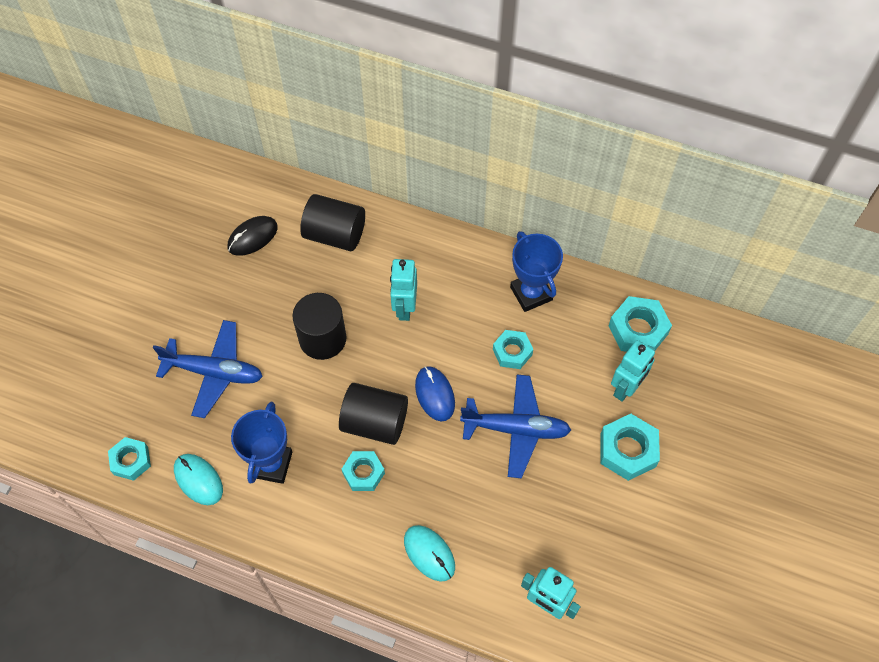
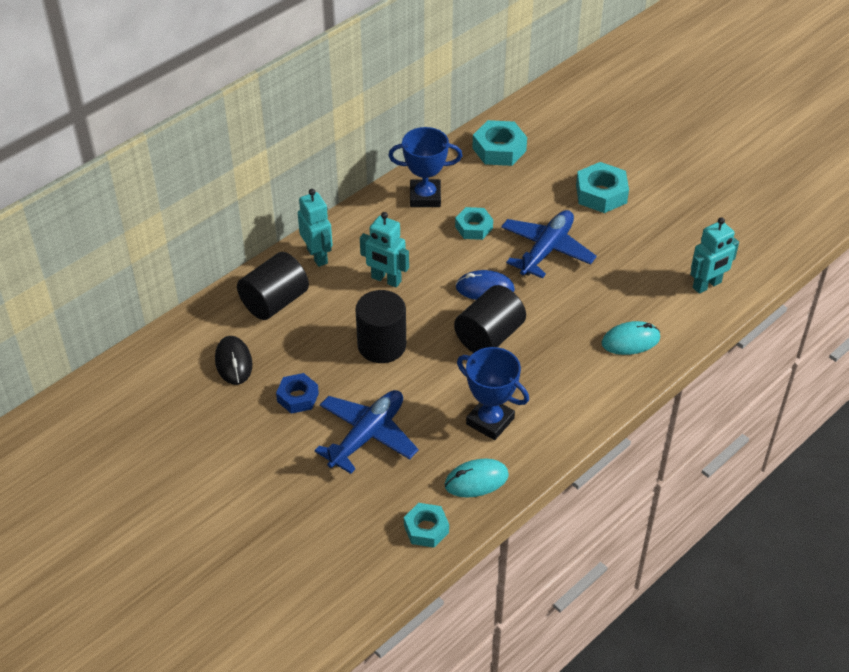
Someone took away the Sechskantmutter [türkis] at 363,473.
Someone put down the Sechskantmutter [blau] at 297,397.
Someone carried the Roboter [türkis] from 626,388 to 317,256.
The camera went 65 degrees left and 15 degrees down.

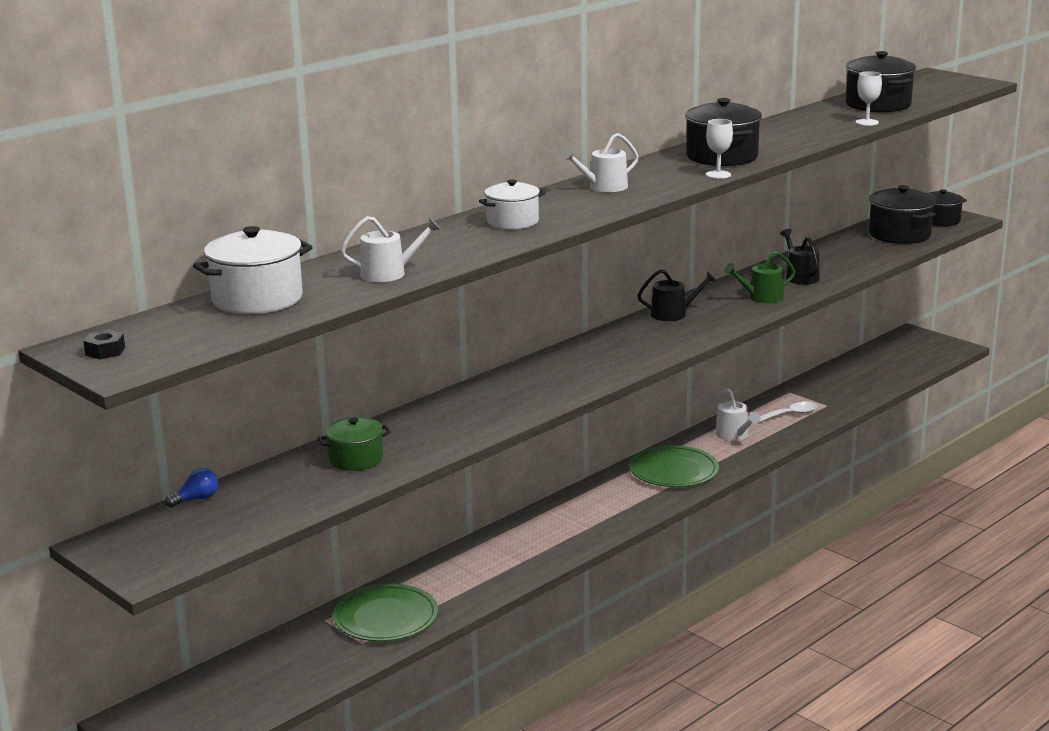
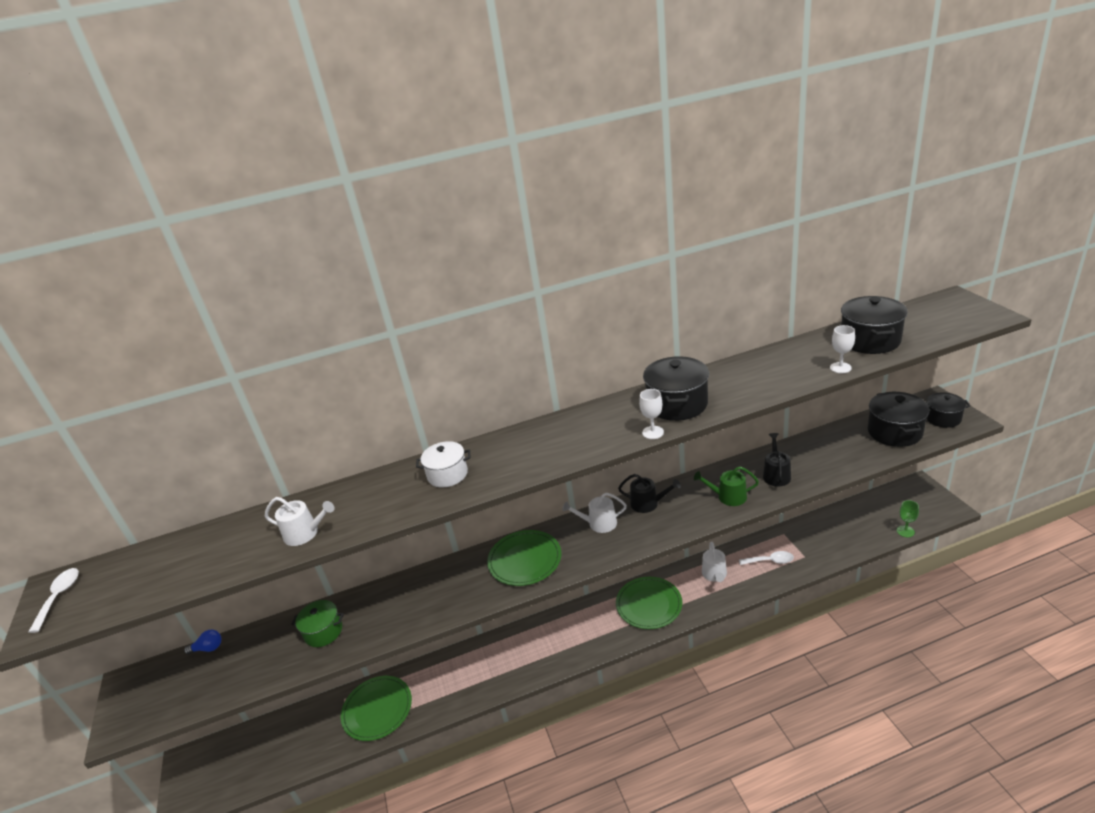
Someone took away the Kochtopf [weiß] at 257,299.
Someone put down the Teller [grün] at 525,560.
Someone put down the Kelch [grün] at 905,531.
Someone carried the Gießkanne [weiß] from 603,187 to 599,523.
Someone swapped the Sechskantmutter [schwarz] at 105,351 for the Löffel [weiß] at 59,597.
The camera went 30 degrees right and 10 degrees up.

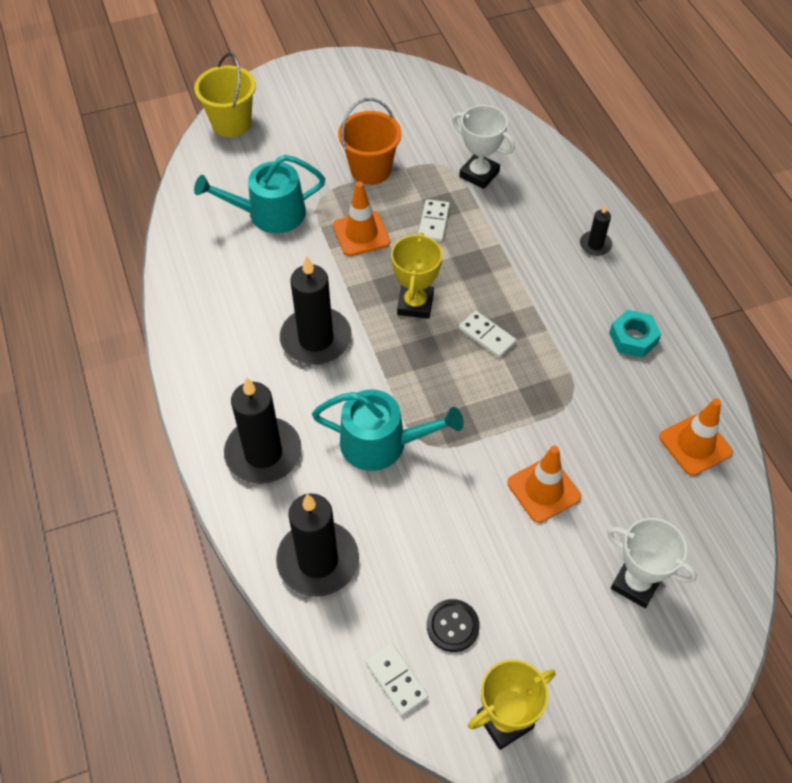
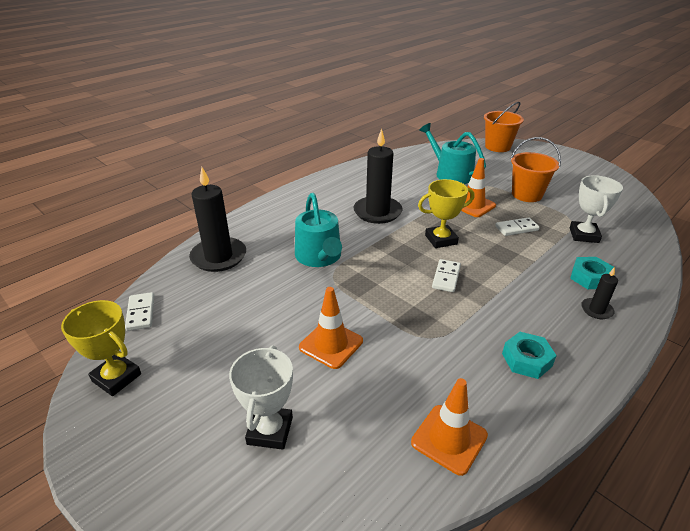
Someone took away the Kerze [schwarz] at 263,453.
Someone took away the Knopf [schwarz] at 452,626.
Someone put down the Sechskantmutter [türkis] at 589,278.
Someone repainted the Eimer [gelb] at 231,123, which became the Eimer [orange] at 497,147.
Someone rotated the Dominostein [weiß] at 396,679 by 45 degrees counterclockwise.
The camera went 65 degrees right and 20 degrees down.

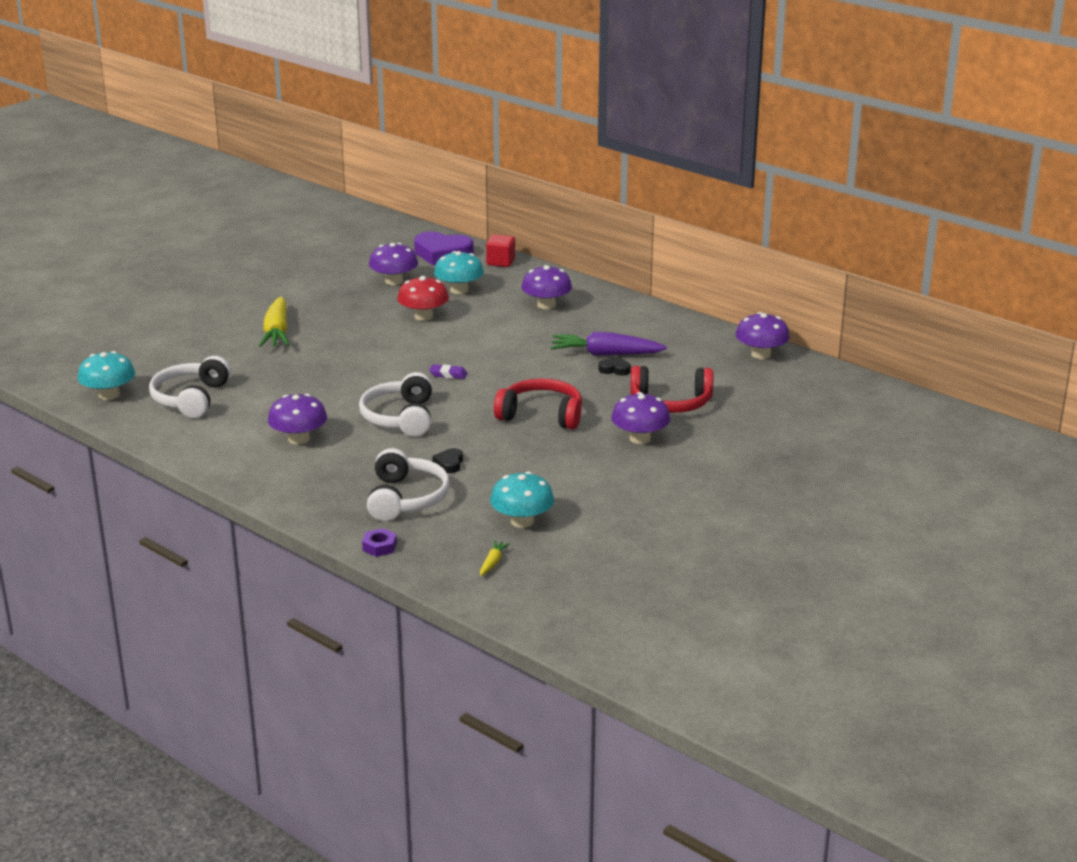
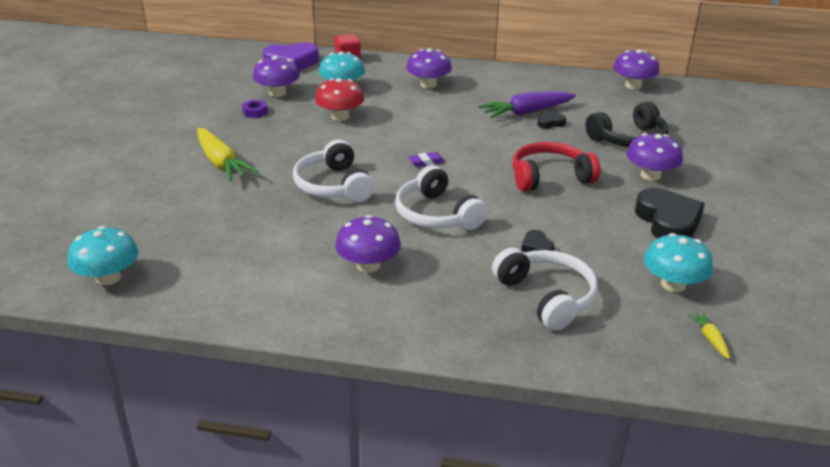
Someone put down the Herz [schwarz] at 668,221.
Someone carried the Kopfhörer [weiß] from 191,399 to 333,186.
Someone carried the Sechskantmutter [lila] from 379,547 to 255,112.
Someone repainted the Kopfhörer [rot] at 671,403, which became the Kopfhörer [schwarz] at 629,139.
The camera went 30 degrees left and 5 degrees up.

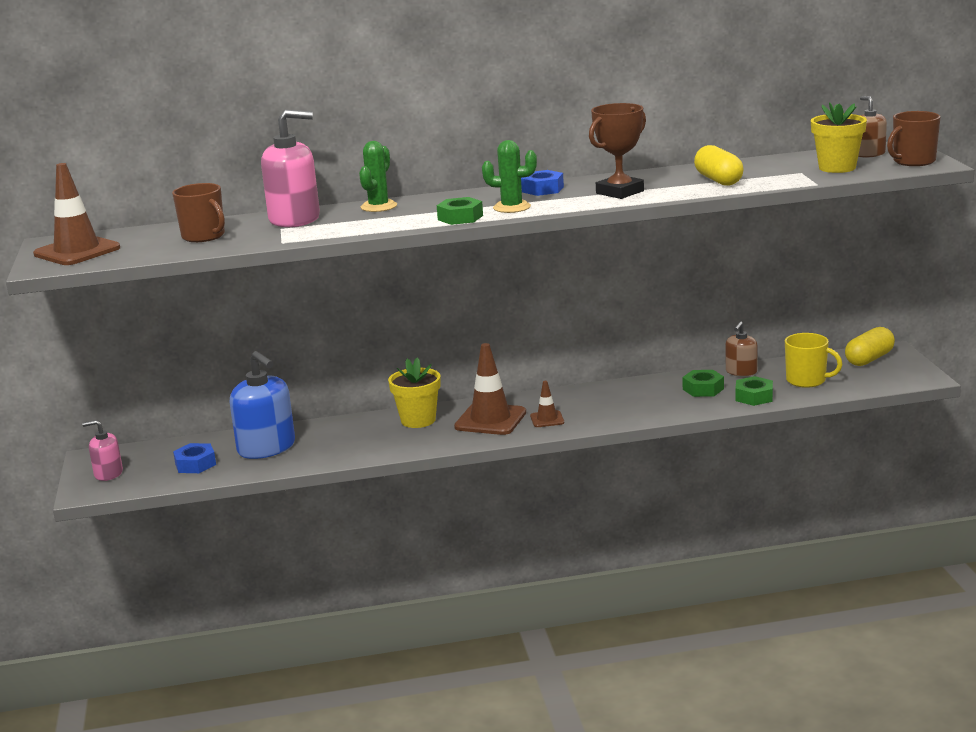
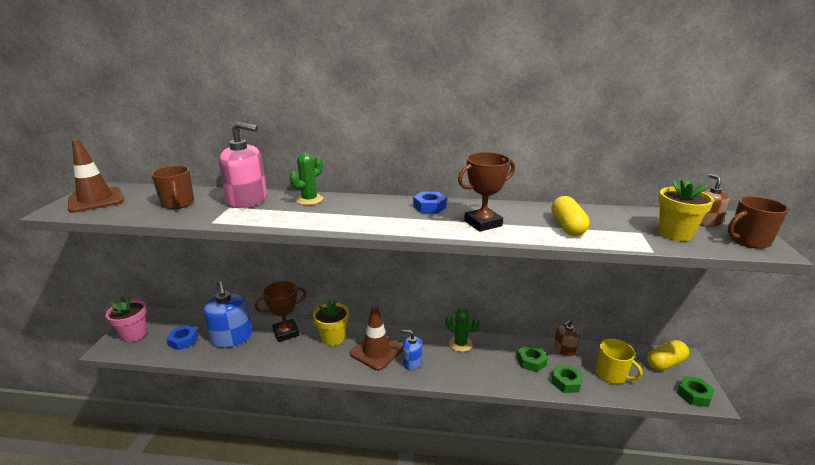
Someone put down the Pokal [braun] at 286,333.
Someone carried the Sechskantmutter [grün] from 460,217 to 694,395.
Someone carried the Kaktus [grün] from 512,207 to 460,344.
Someone swapped the Seifenspender [rosa] at 108,474 for the Blumentopf [rosa] at 134,334.
Someone swapped the Leitkegel [braun] at 547,419 for the Seifenspender [blau] at 412,362.
The camera went 15 degrees right and 5 degrees up.

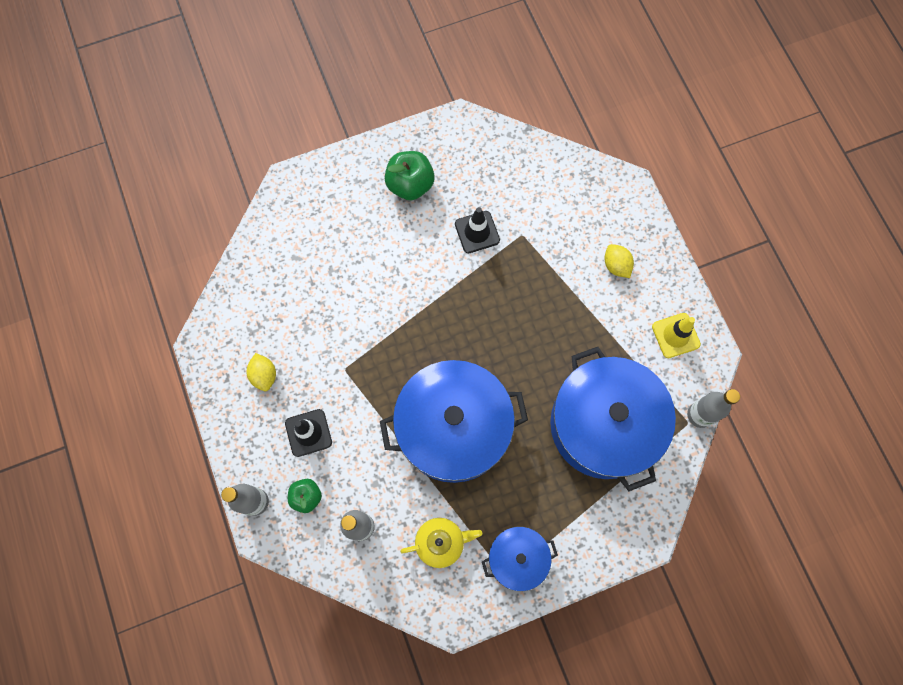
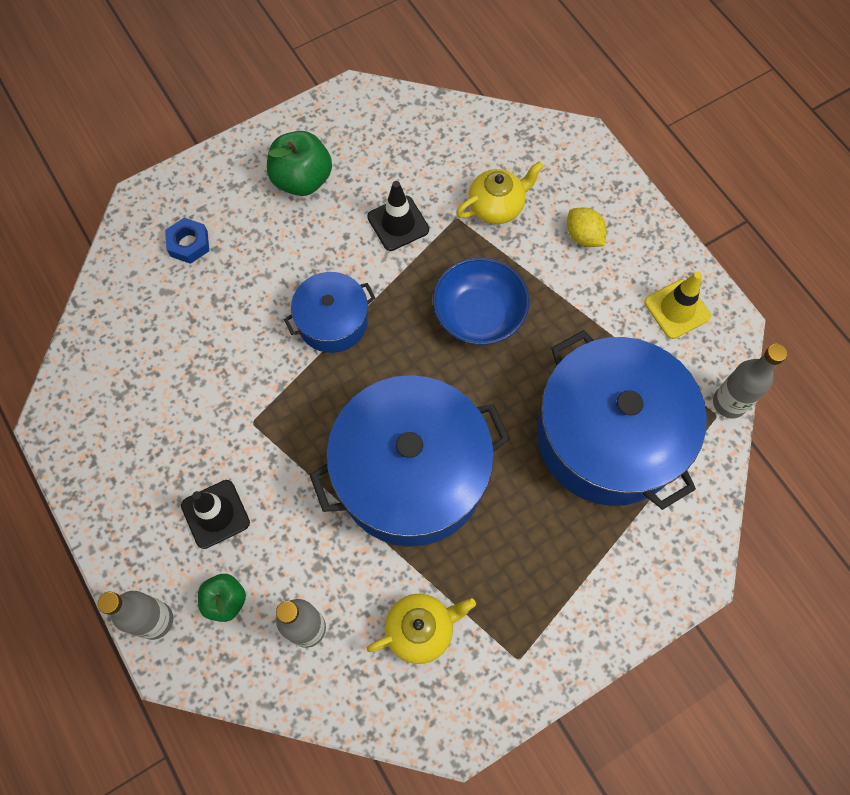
Someone took away the Zitrone [gelb] at 264,375.
Someone put down the Sechskantmutter [blau] at 189,244.
Someone put down the Schüssel [blau] at 478,315.
Someone put down the Teekanne [gelb] at 496,206.
Someone carried the Kochtopf [blau] from 517,558 to 332,321.
The camera went 10 degrees left and 5 degrees down.

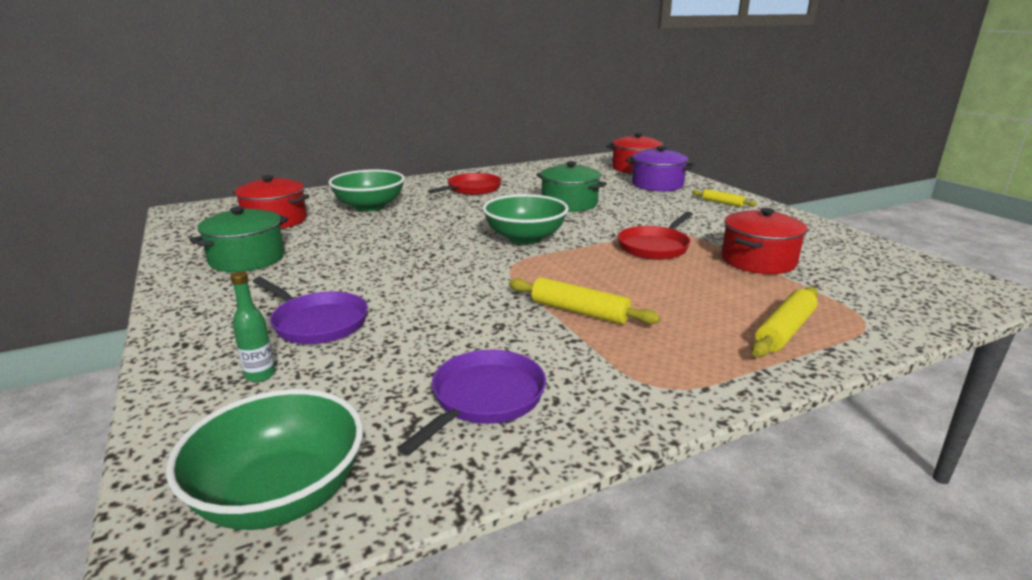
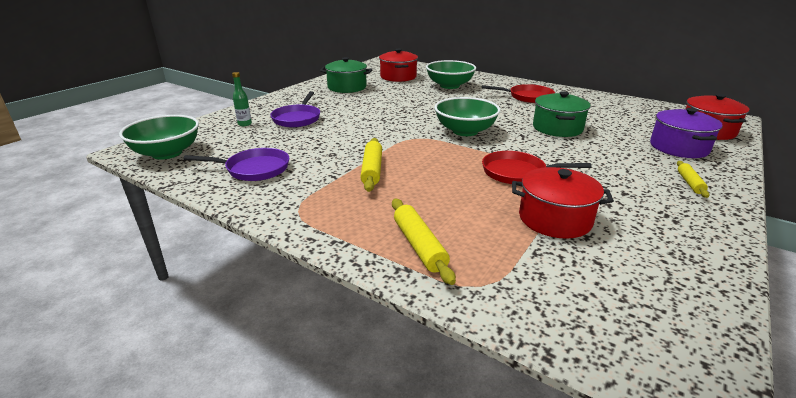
Someone rotated the Nudelholz [gelb] at 785,331 by 60 degrees clockwise.
The camera went 60 degrees right and 5 degrees up.

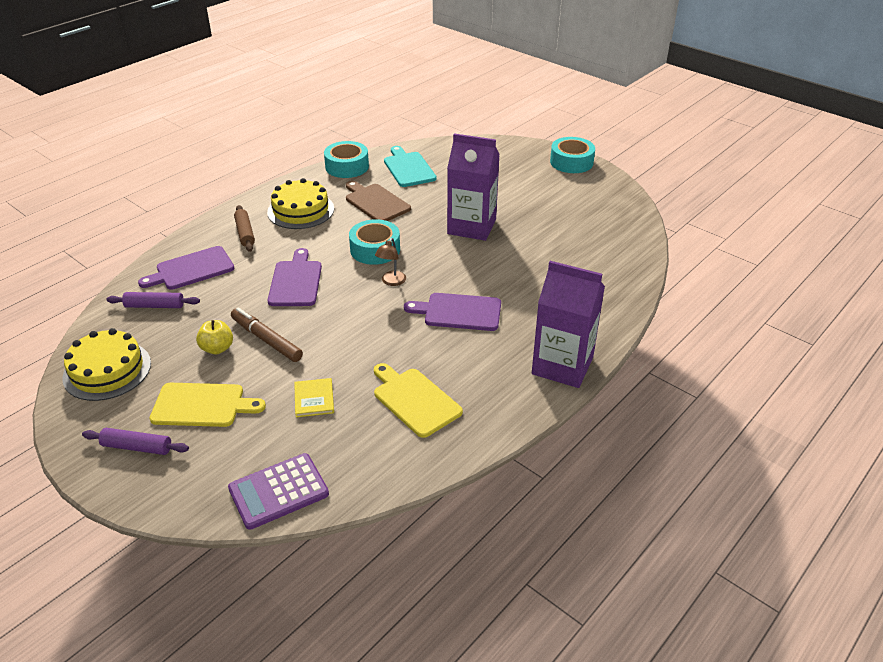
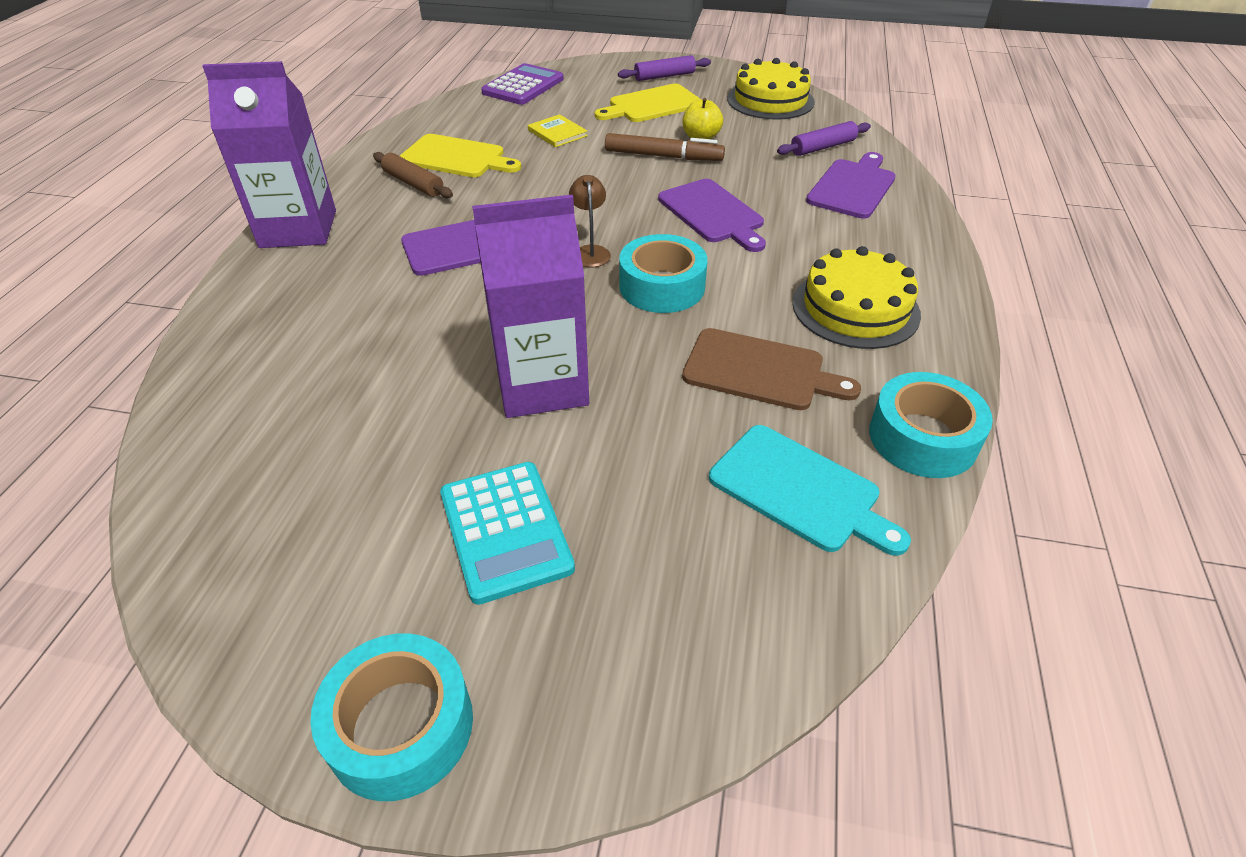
Someone put down the Taschenrechner [türkis] at 505,531.
Someone carried the Nudelholz [braun] from 245,233 to 413,183.
The camera went 150 degrees right and 5 degrees up.

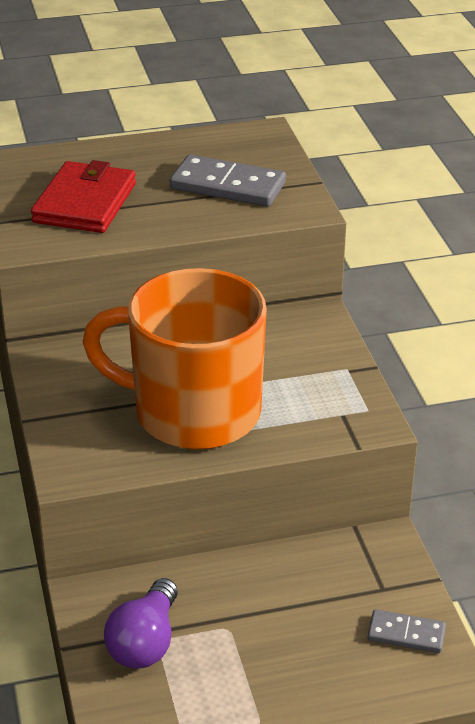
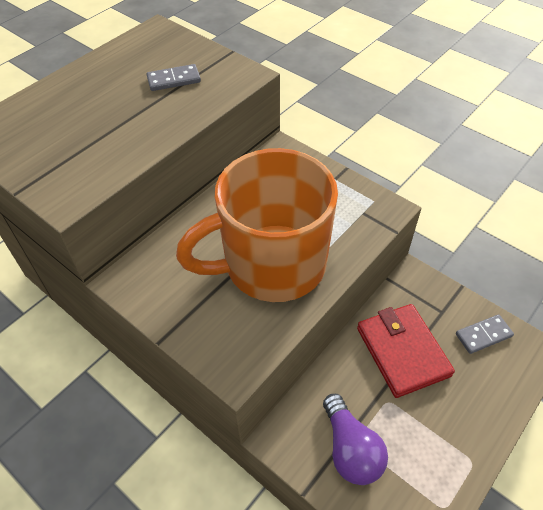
Someone carried the Geldbörse [rot] from 84,203 to 402,352.
Someone scaled the Dominostein [grau] at 227,186 by 0.58.
The camera went 35 degrees left and 15 degrees up.

